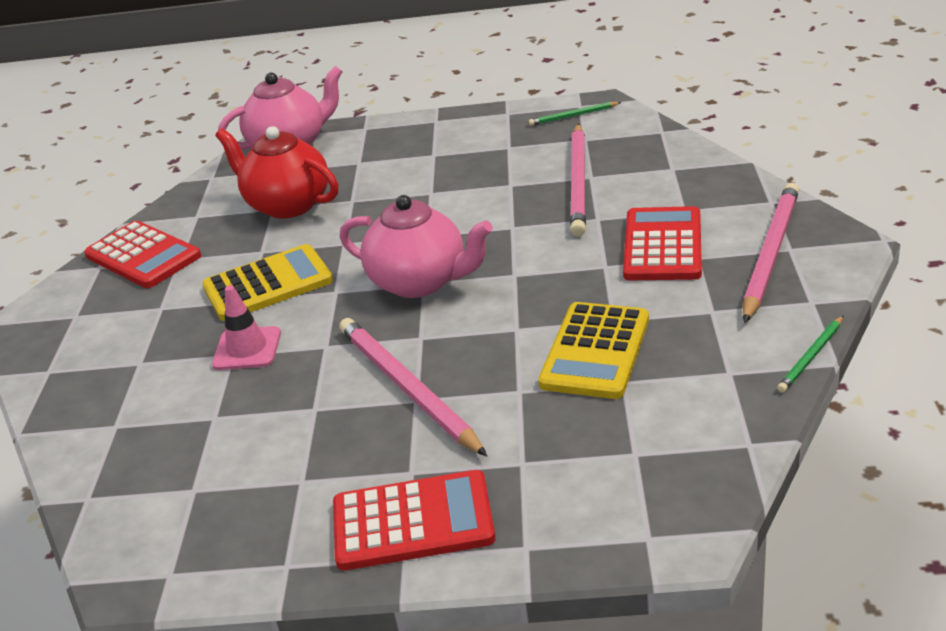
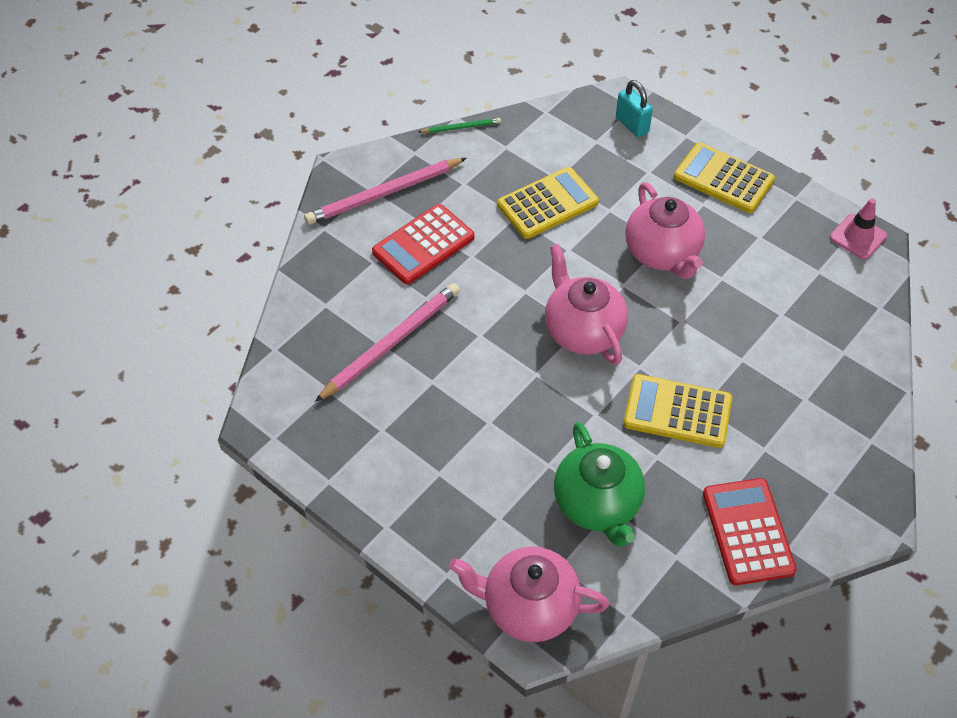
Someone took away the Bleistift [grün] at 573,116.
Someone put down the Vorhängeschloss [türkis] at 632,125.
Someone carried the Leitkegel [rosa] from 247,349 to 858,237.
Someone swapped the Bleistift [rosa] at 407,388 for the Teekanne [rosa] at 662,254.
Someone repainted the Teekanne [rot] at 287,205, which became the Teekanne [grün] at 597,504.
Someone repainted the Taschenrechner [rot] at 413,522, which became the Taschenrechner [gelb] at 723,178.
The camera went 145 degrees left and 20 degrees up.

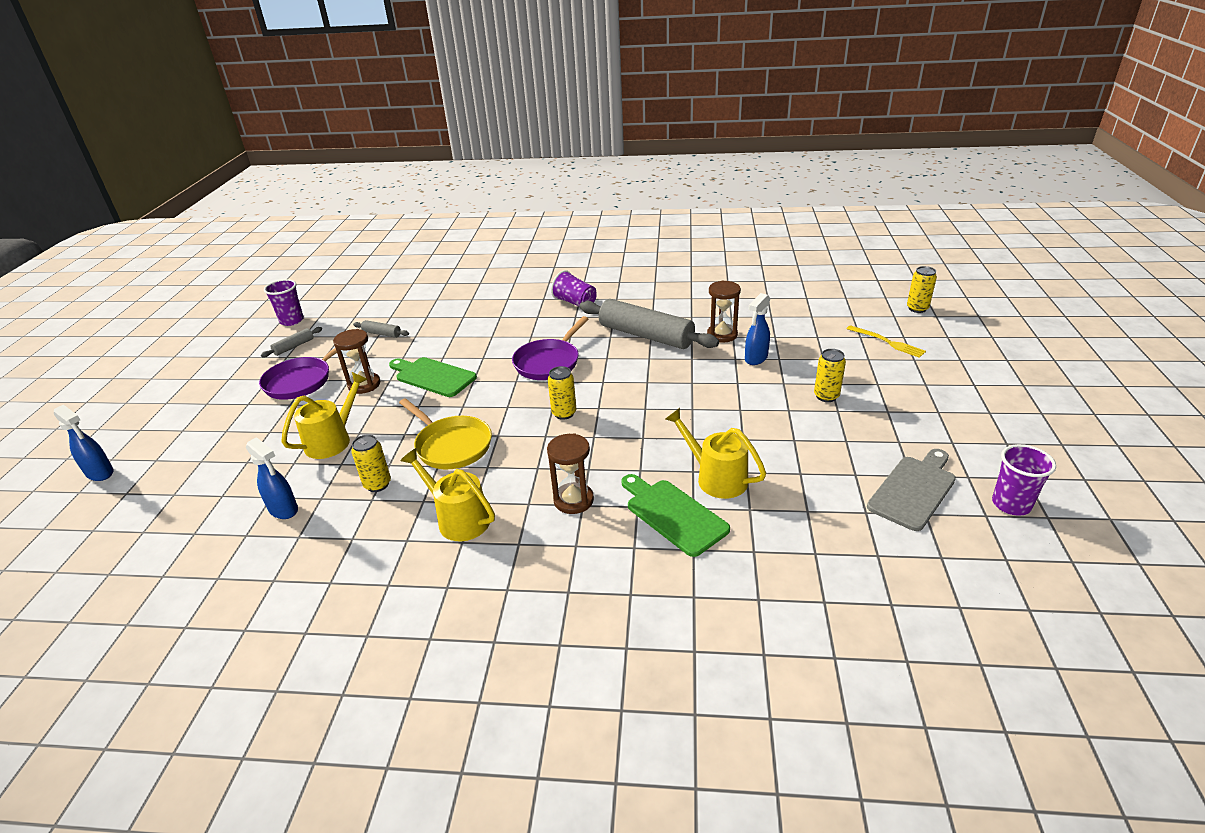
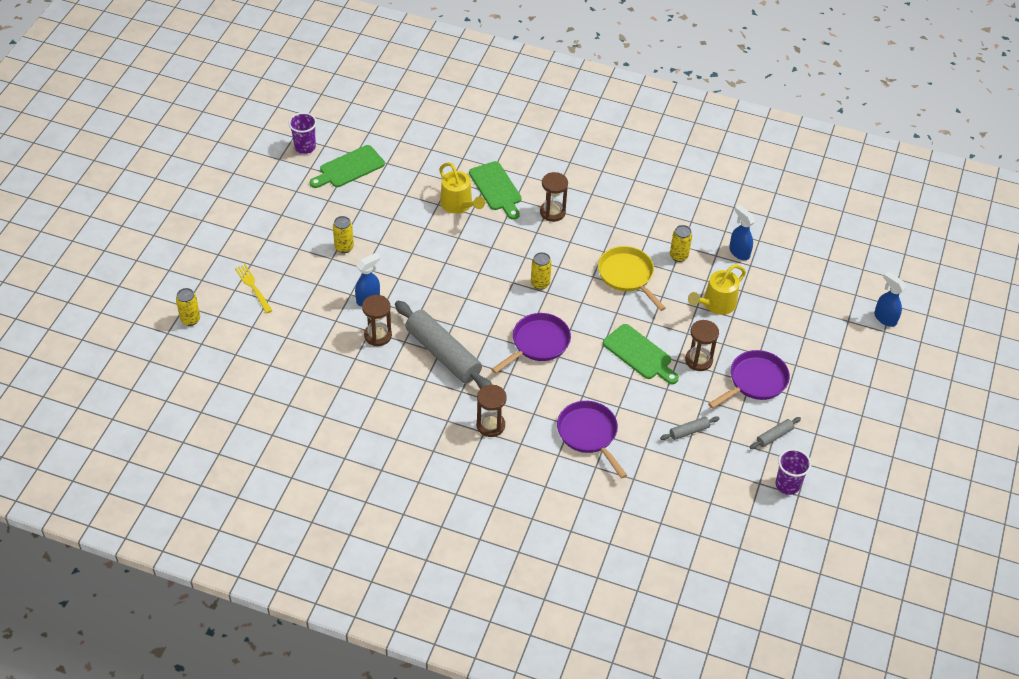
Someone took away the Gießkanne [gelb] at 458,518.
Someone put down the Pfanne [lila] at 589,434.
Someone swapped the Becher [lila] at 575,303 for the Sanduhr [braun] at 490,425.
Someone repainted the Schneidebrett [grau] at 913,490, which became the Schneidebrett [grün] at 349,168.
Someone rotated the Nudelholz [grau] at 382,334 by 60 degrees counterclockwise.
The camera went 170 degrees left and 15 degrees up.

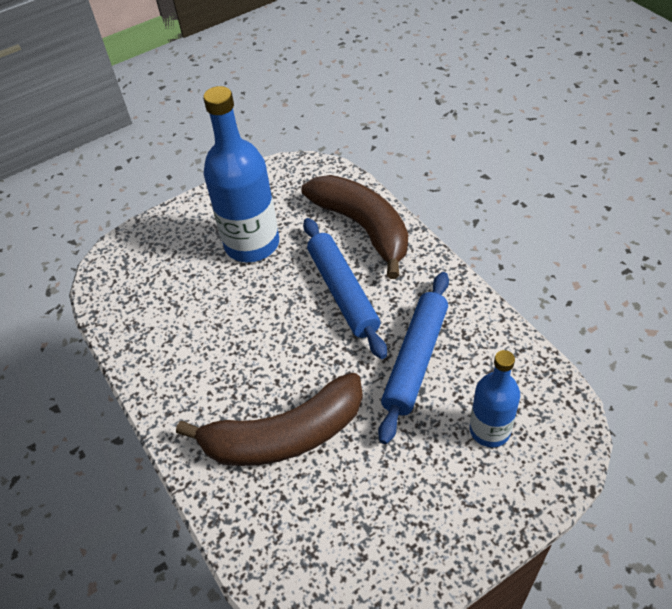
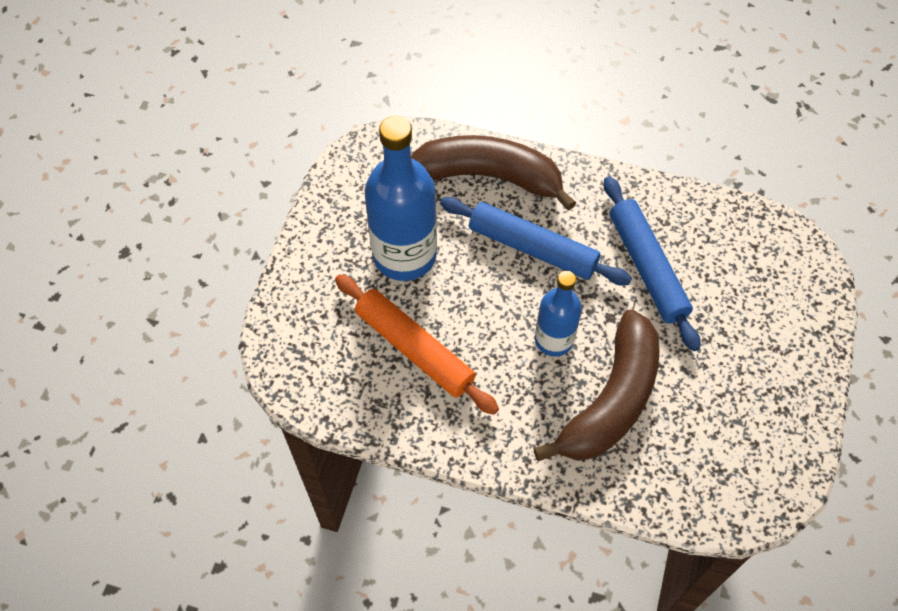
Someone put down the Nudelholz [orange] at 414,348.
Someone carried the Flasche [blau] from 489,430 to 554,340.
The camera went 45 degrees left and 10 degrees up.

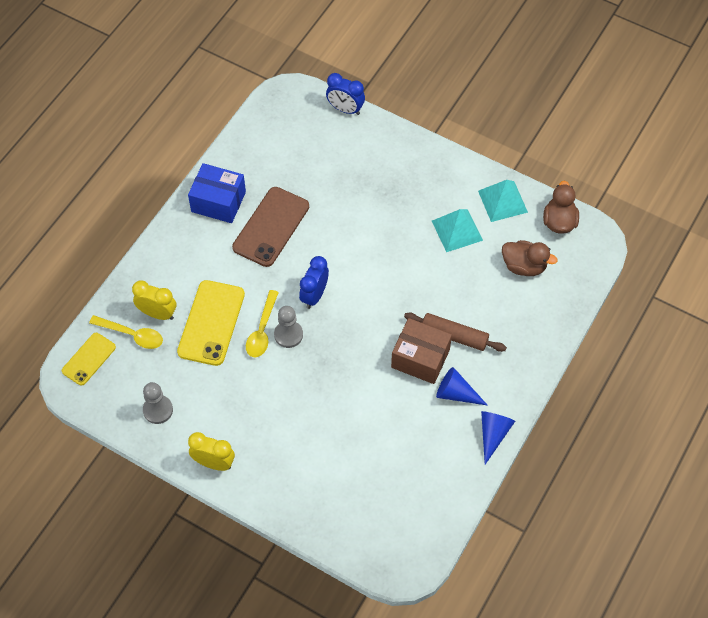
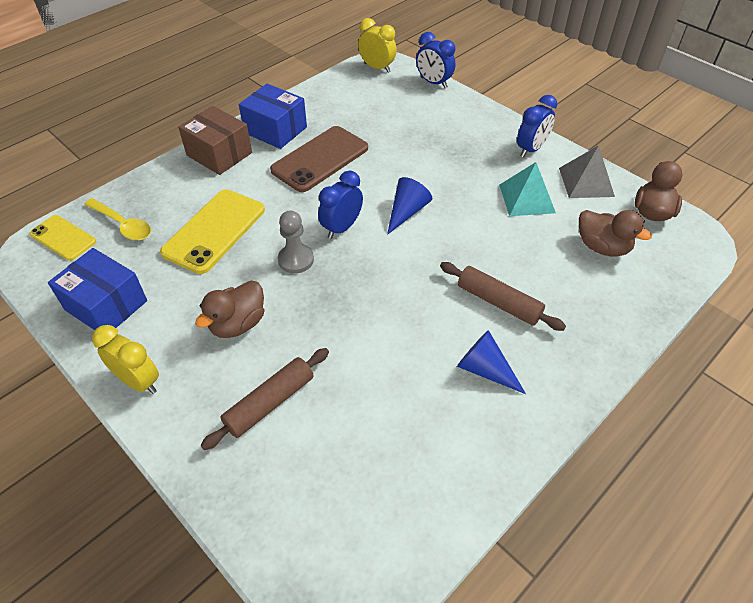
Someone took away the Löffel [gelb] at 262,330.
Someone put down the Ente [braun] at 238,324.
Someone put down the Nudelholz [braun] at 270,403.
Someone put down the Wecker [blau] at 531,149.
Someone carried the Wecker [gelb] from 158,313 to 377,68.
Someone carried the Schachtel [braun] from 420,358 to 219,154.
Someone carried the Kegel [blau] from 493,434 to 407,212.
Someone swapped the Bauer [grau] at 158,410 for the Schachtel [blau] at 106,305.
Someone repainted the Pyramide [türkis] at 502,201, which became the Pyramide [grau] at 586,182.
Someone rotated the Handy [gelb] at 89,359 by 75 degrees clockwise.
The camera went 15 degrees right and 10 degrees down.

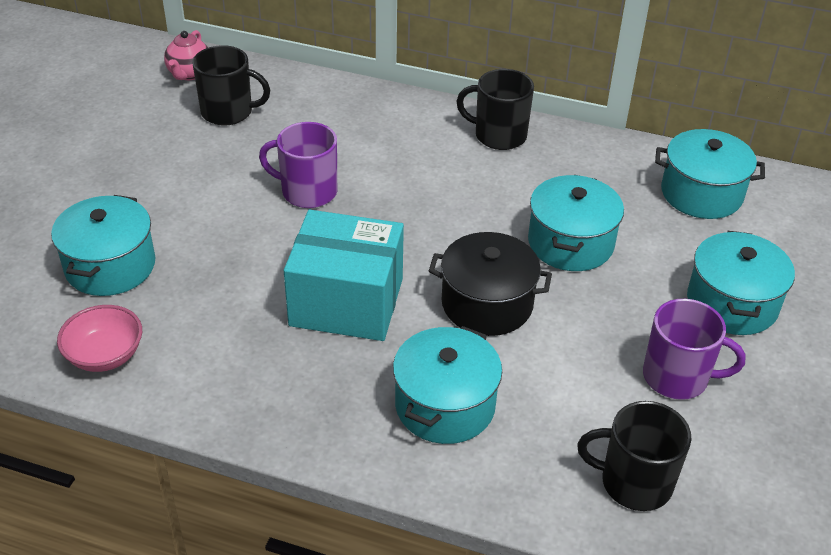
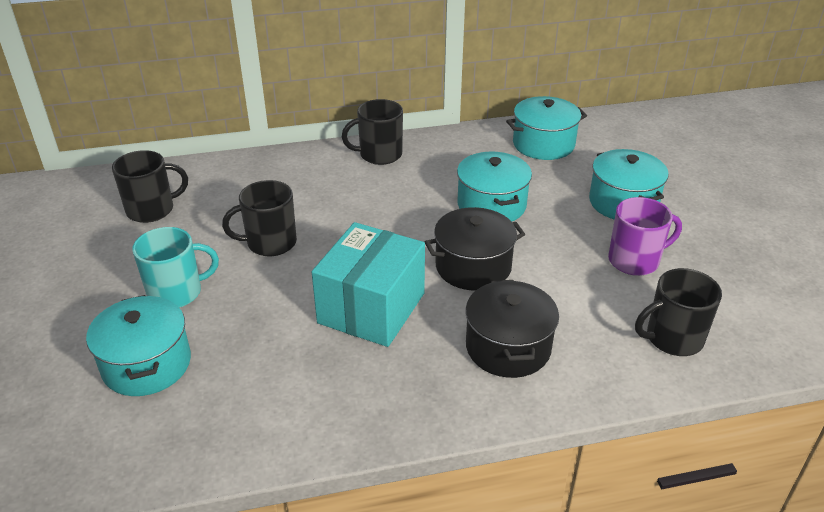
Someone took away the Schüssel [rosa] at 105,355.
Someone took away the Teekanne [rosa] at 189,74.
Someone put down the Tasse [türkis] at 177,292.
Someone repainted the Tasse [lila] at 307,191, which became the Tasse [schwarz] at 270,243.
Someone repainted the Kochtopf [türkis] at 445,405, which became the Kochtopf [schwarz] at 508,347.
Someone rotated the Schachtel [türkis] at 346,302 by 45 degrees counterclockwise.
The camera went 30 degrees left and 5 degrees down.

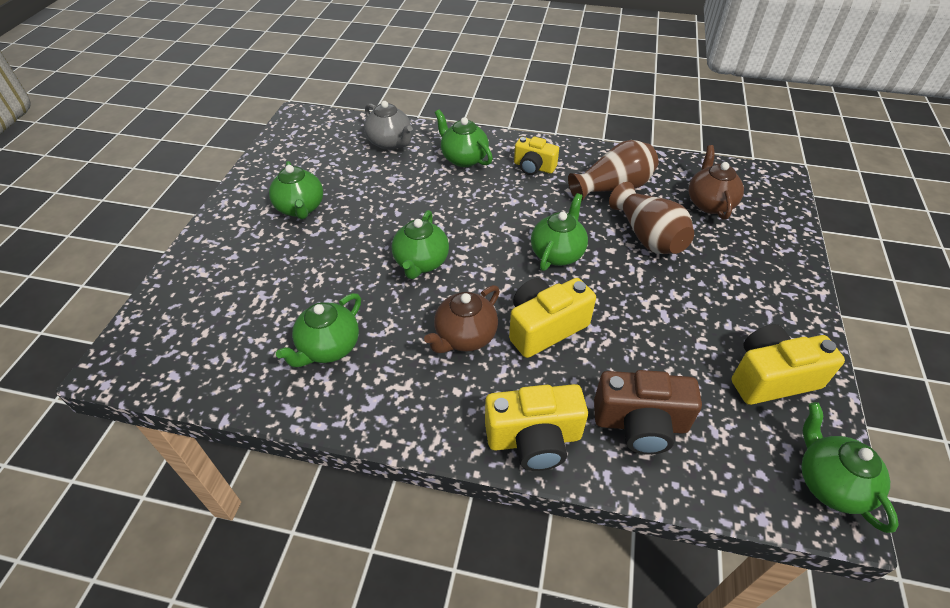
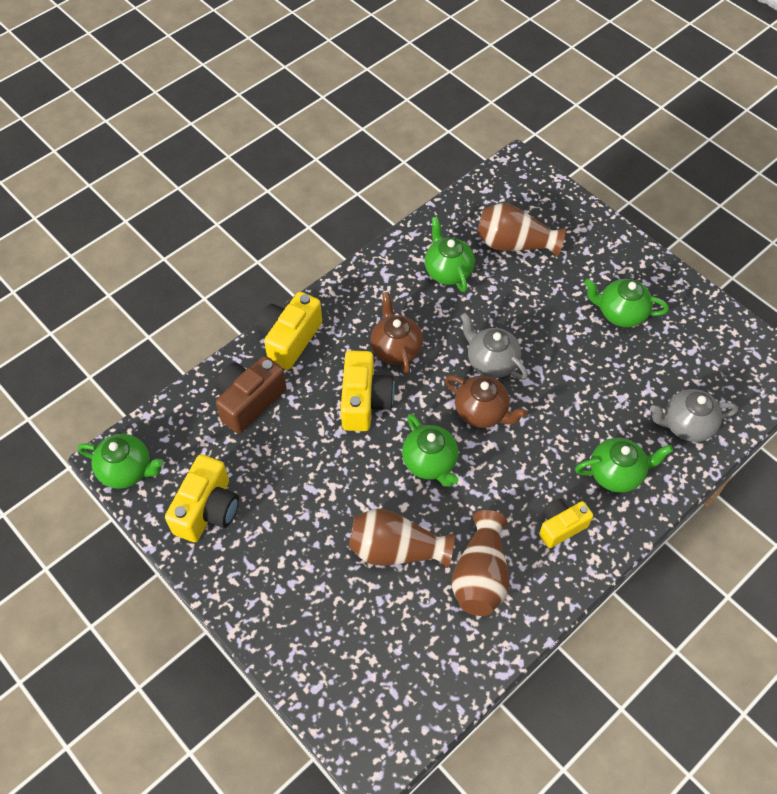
Someone put down the Vase [braun] at 514,244.
Someone carried the Teekanne [braun] from 709,203 to 482,412.
Someone repainted the Teekanne [grün] at 421,263, which became the Teekanne [grau] at 491,362.
The camera went 125 degrees right and 10 degrees up.

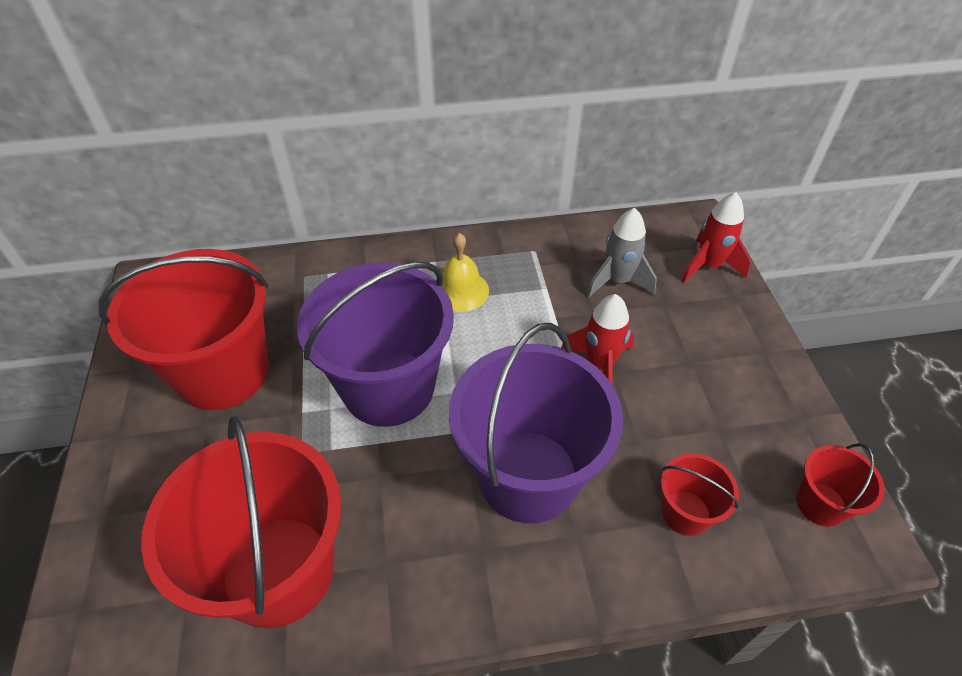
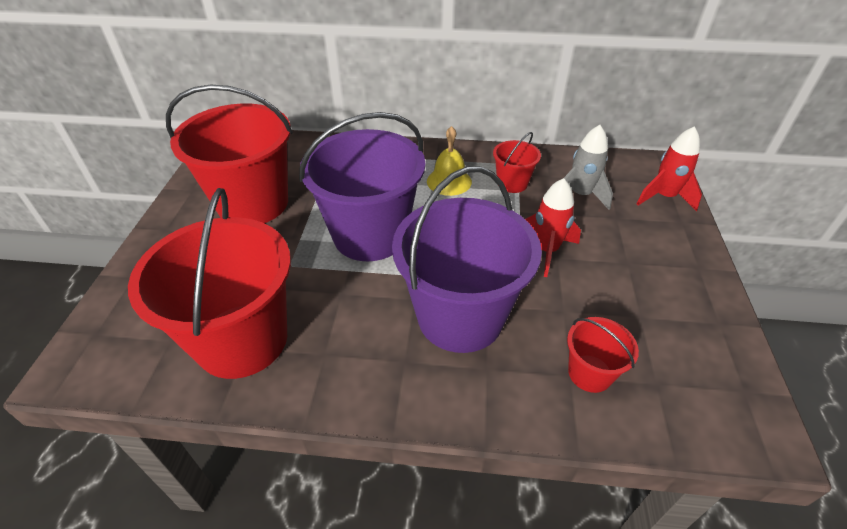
Someone carried the Eimer [rot] from 820,504 to 512,183.
The camera went 15 degrees right and 5 degrees down.

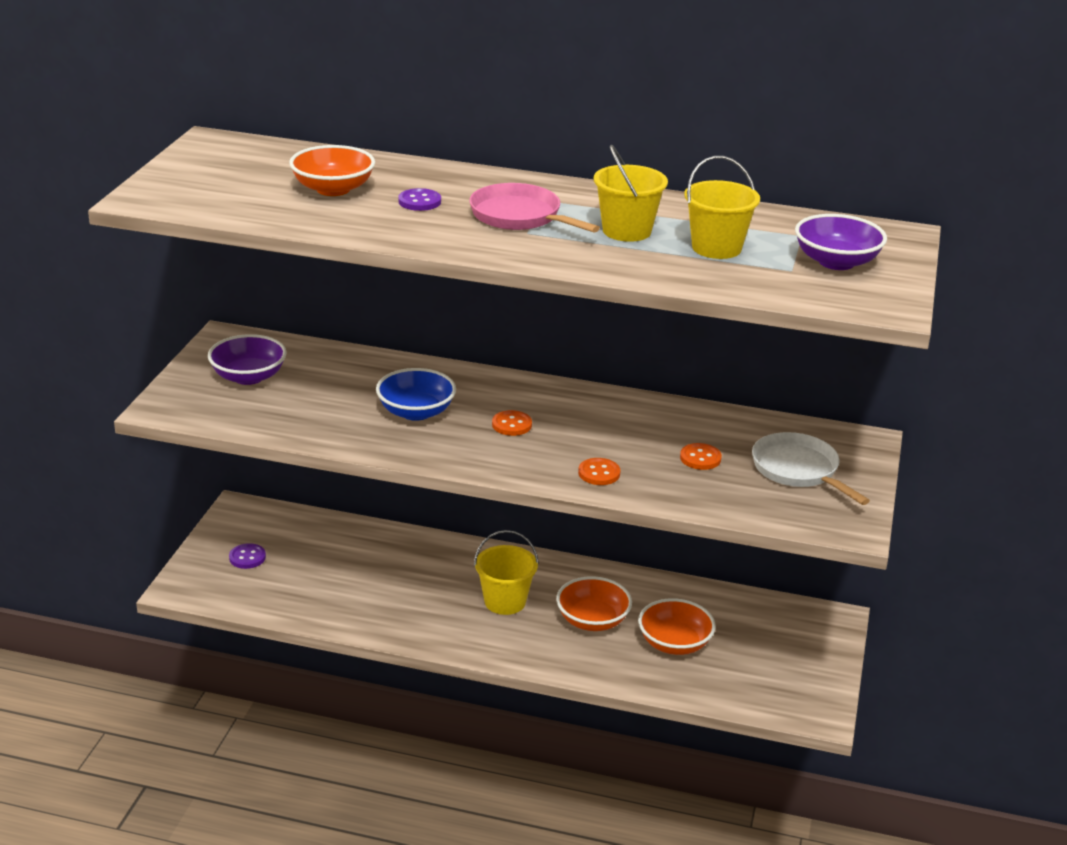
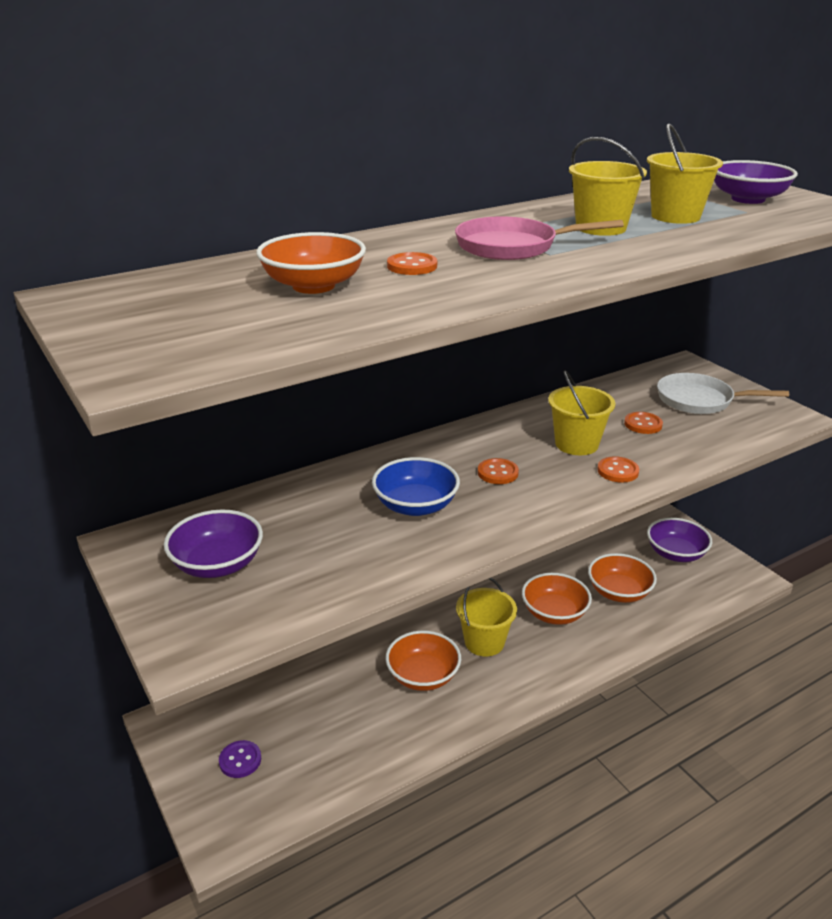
Someone put down the Schüssel [orange] at 423,676.
Someone put down the Eimer [gelb] at 576,444.
Someone put down the Schüssel [lila] at 676,553.
Someone repainted the Knopf [lila] at 419,201, which became the Knopf [orange] at 412,266.
The camera went 45 degrees left and 0 degrees up.

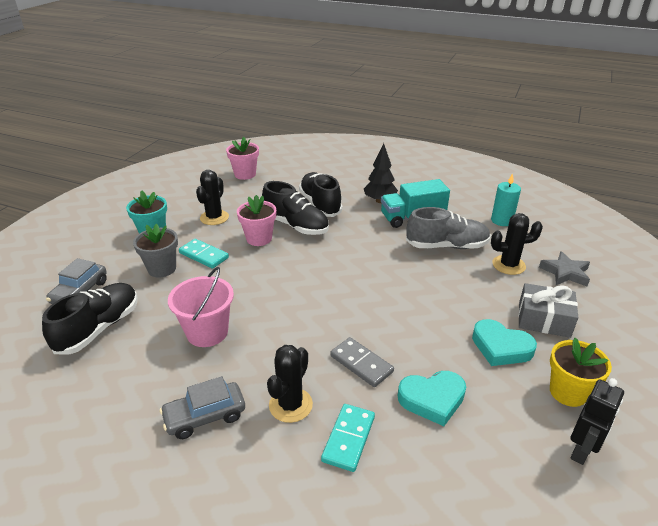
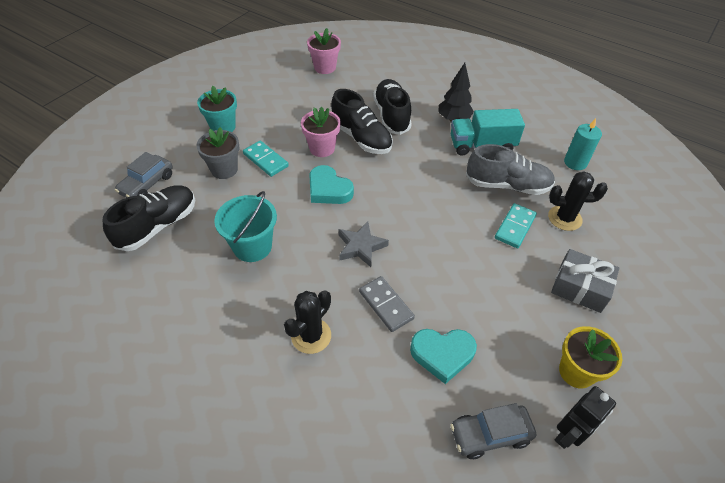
Someone took away the Kaktus [schwarz] at 214,217.
Someone carried the Auto [grau] from 205,417 to 490,434.
Someone carried the Dominostein [türkis] from 349,439 to 515,227.
Someone carried the Herz [türkis] from 501,347 to 328,189.
Someone carried the Stern [grau] from 565,273 to 361,246.
Someone repainted the Eimer [rosa] at 207,332, which became the Eimer [türkis] at 252,246.
The camera went 10 degrees right and 15 degrees up.

